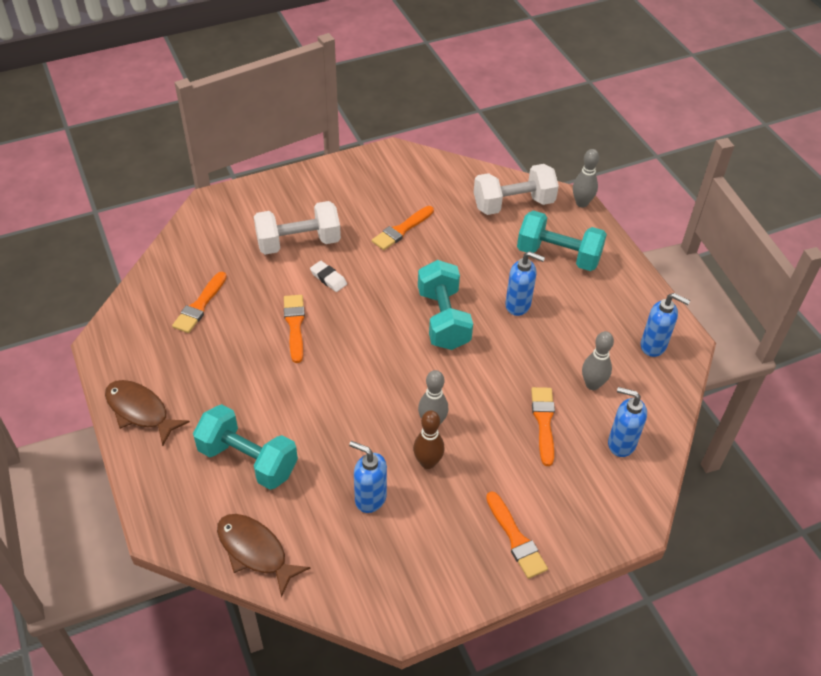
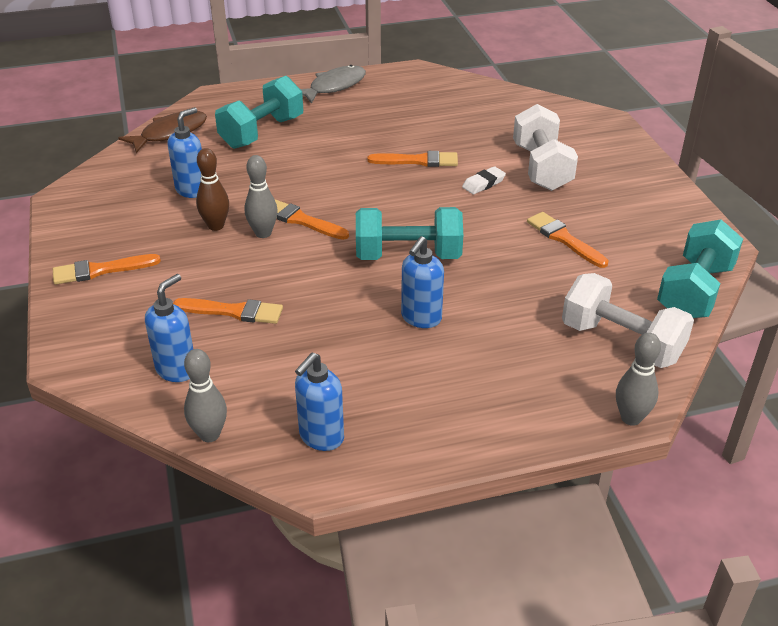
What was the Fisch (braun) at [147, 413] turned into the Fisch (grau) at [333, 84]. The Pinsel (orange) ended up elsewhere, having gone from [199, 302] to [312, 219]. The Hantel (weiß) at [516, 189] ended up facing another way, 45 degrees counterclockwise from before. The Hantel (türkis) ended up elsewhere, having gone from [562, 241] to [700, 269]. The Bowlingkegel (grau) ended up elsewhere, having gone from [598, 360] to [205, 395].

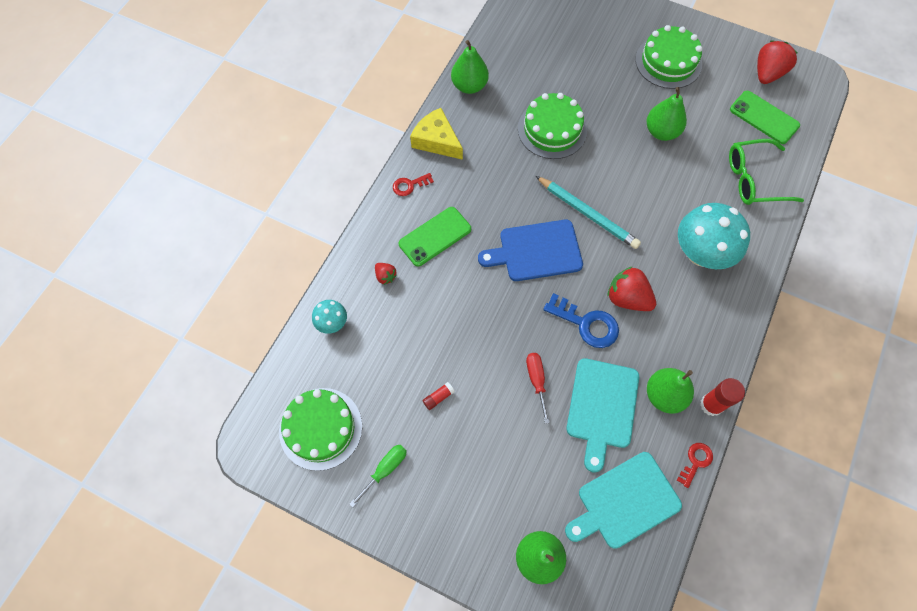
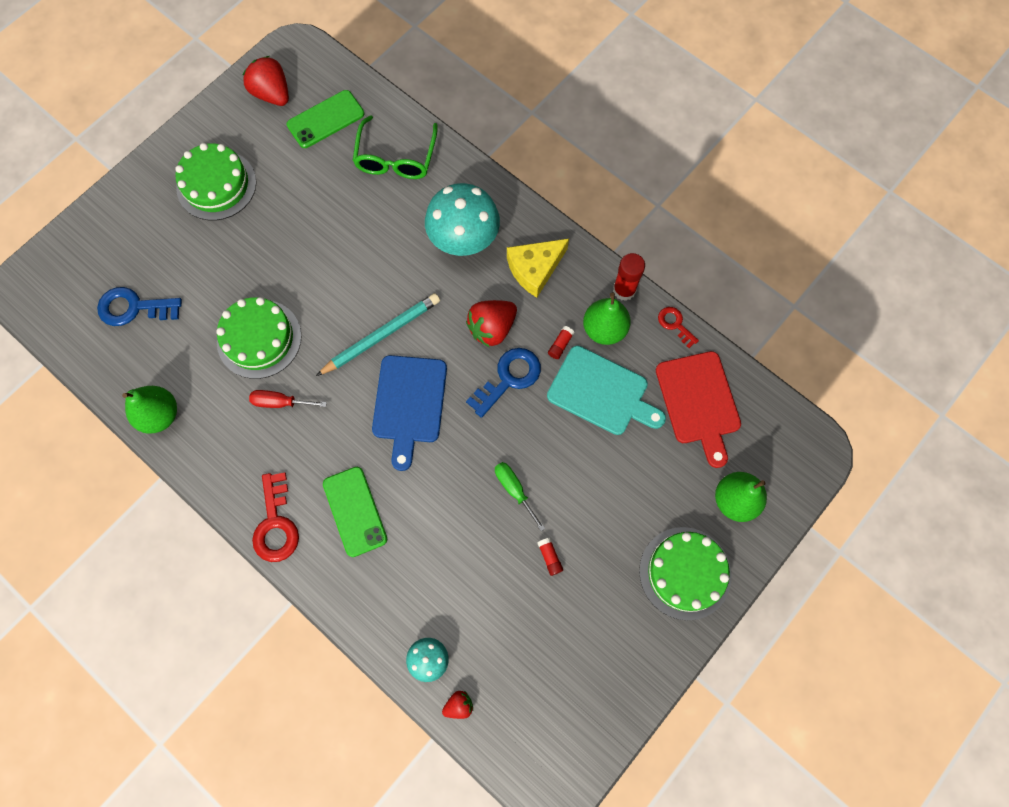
The Kuchen (grün) ended up elsewhere, having gone from [320, 429] to [685, 573]. The Schraubenzieher (grün) ended up elsewhere, having gone from [378, 476] to [520, 496]. The Erdbeere (rot) ended up elsewhere, having gone from [386, 274] to [457, 705]. The size of the Schlüssel (rot) at [413, 184] changed by a factor of 1.73. The Käse (gelb) ended up elsewhere, having gone from [436, 134] to [538, 268]. The Schraubenzieher (rot) ended up elsewhere, having gone from [538, 388] to [288, 399]. What was the Schneidebrett (türkis) at [623, 500] turned into the Schneidebrett (rot) at [698, 409]. The second view lost the Birne (grün) at [667, 114]. The second view gained the Schlüssel (blau) at [139, 306]. The second view gained the Klebestift (rot) at [561, 342].

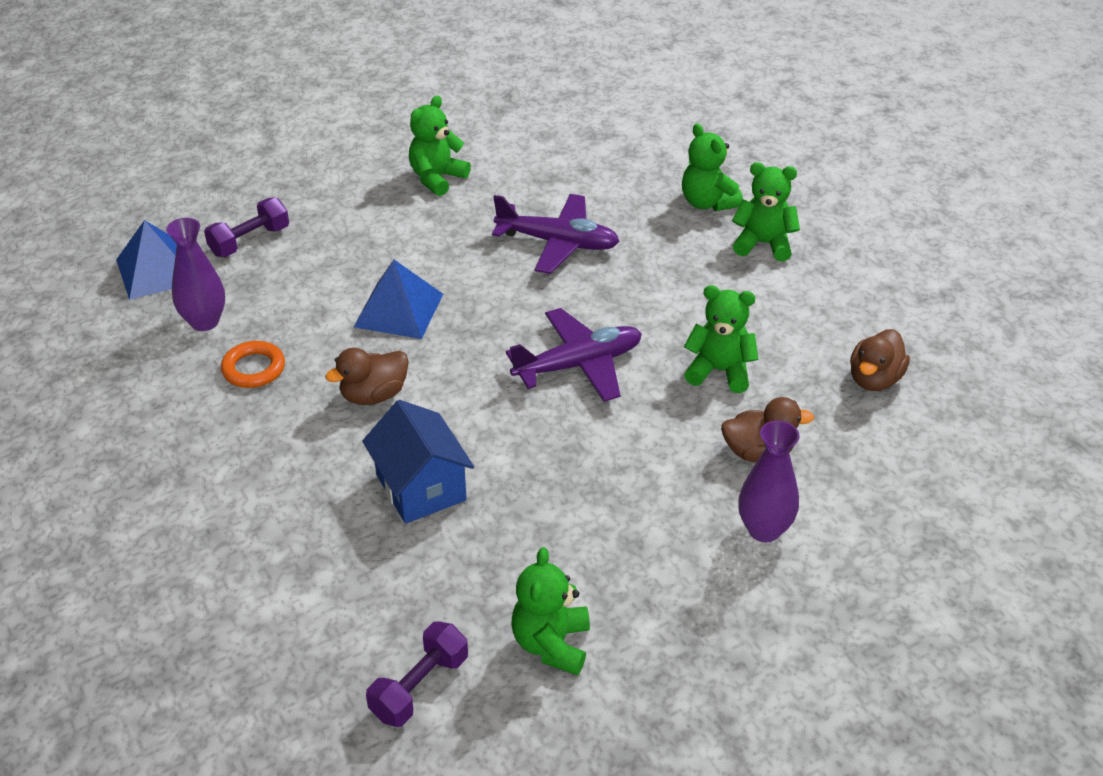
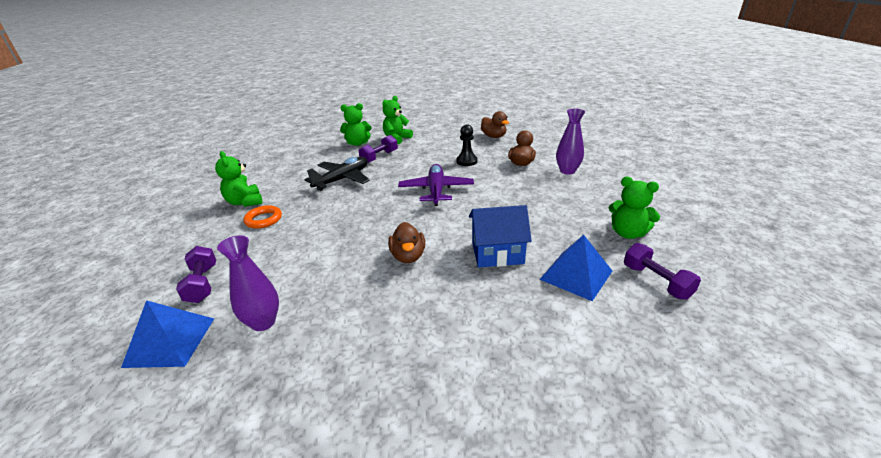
The Ring (orange) ended up elsewhere, having gone from [253, 364] to [262, 217]. The Pyramide (blau) ended up elsewhere, having gone from [398, 299] to [575, 268]. What was the Flugzeug (lila) at [555, 234] turned into the Flugzeug (schwarz) at [337, 174]. Where the Teddybär (grün) stood at [721, 339], the Bauer (schwarz) came to stand at [467, 145]. The second view gained the Hantel (lila) at [378, 149].

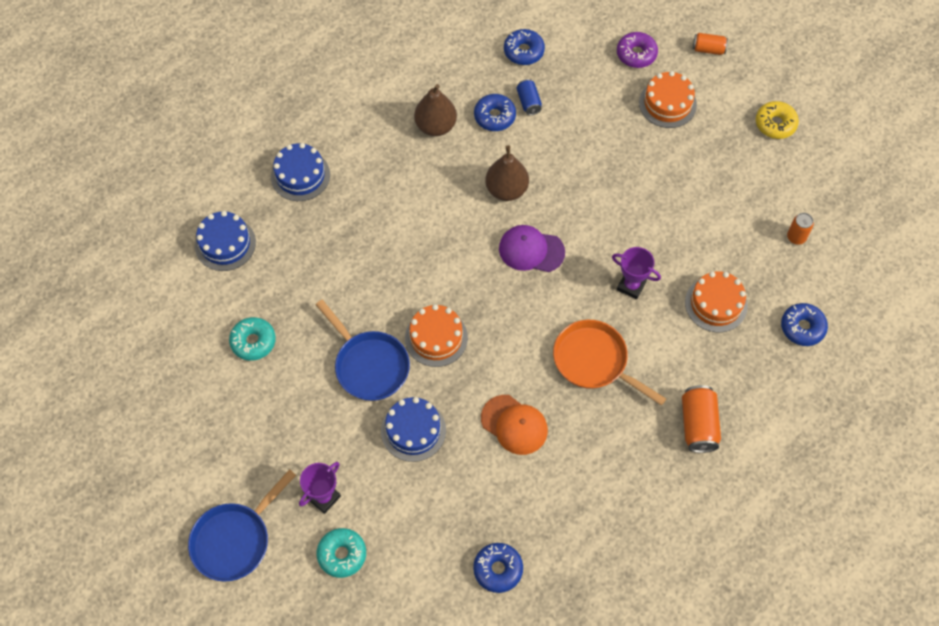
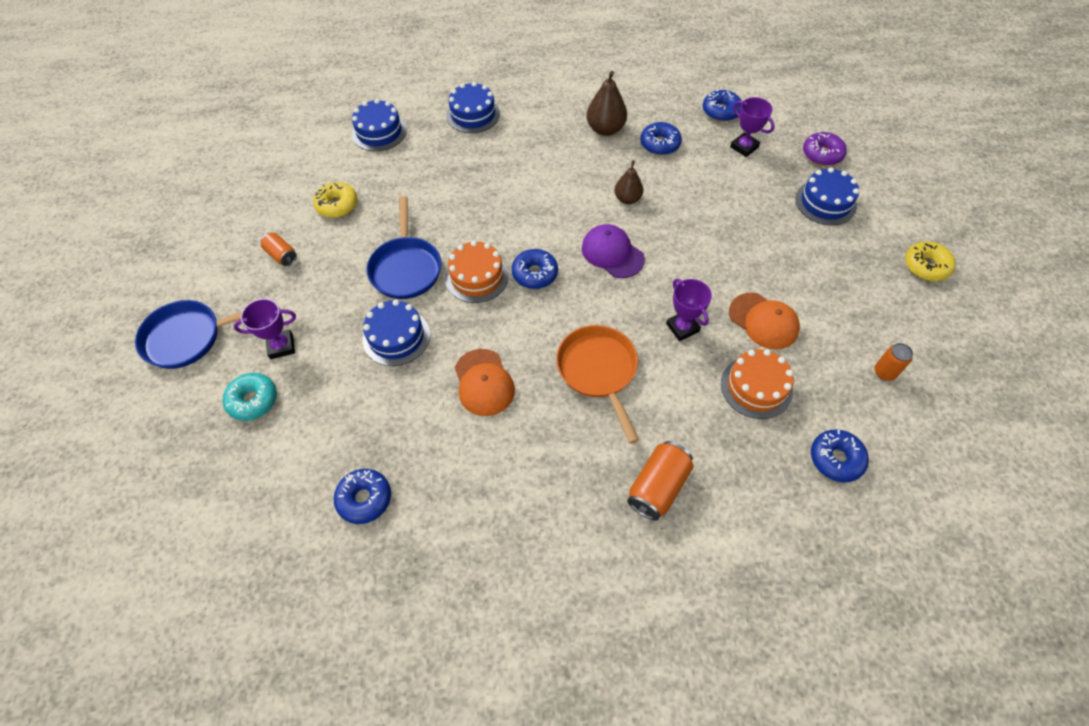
What was the Donut (türkis) at [252, 339] turned into the Donut (gelb) at [335, 200]. The size of the Birne (braun) at [507, 173] changed by a factor of 0.66. The second view lost the Dose (blau) at [529, 97]. What was the Kuchen (orange) at [668, 99] turned into the Kuchen (blau) at [827, 196]. The Dose (orange) ended up elsewhere, having gone from [710, 44] to [279, 249]. The second view gained the Donut (blau) at [535, 269]. The second view gained the Kappe (orange) at [764, 321]. The second view gained the Pokal (lila) at [752, 127].

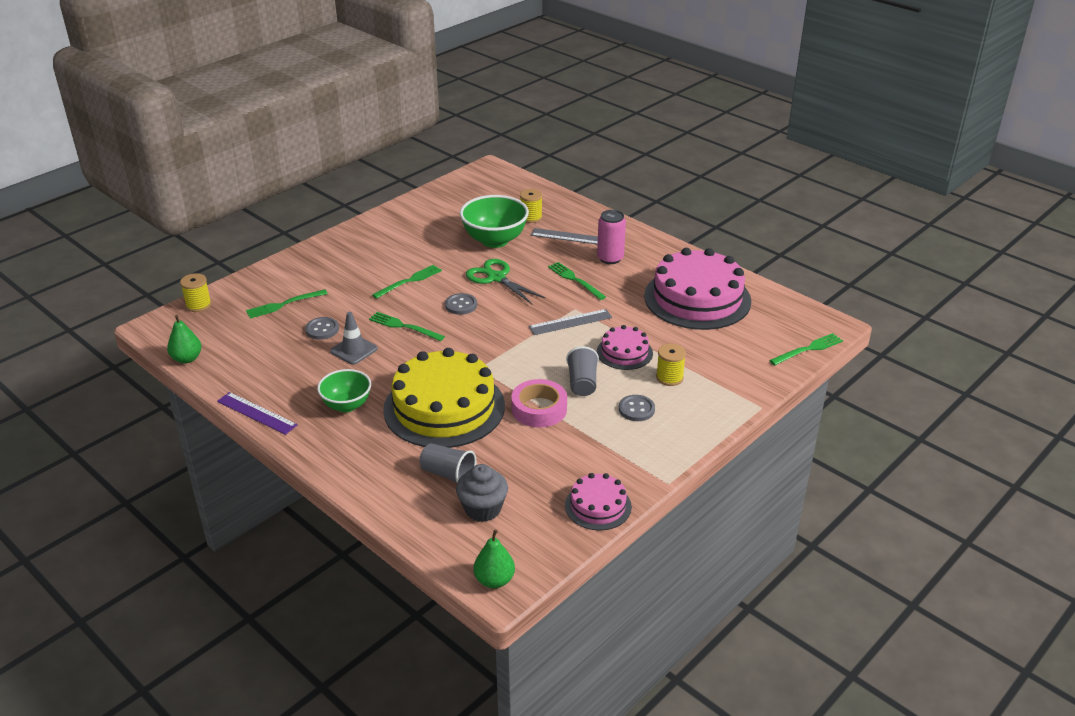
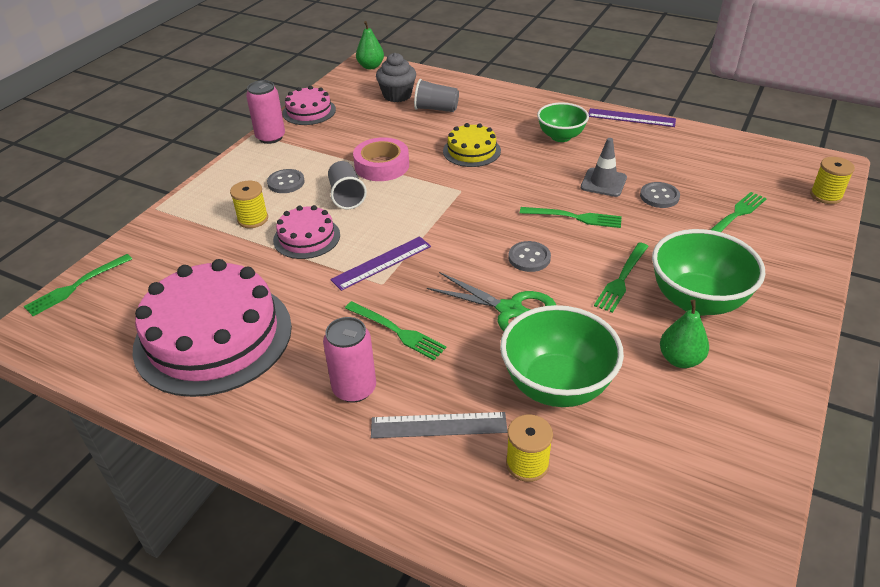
The Birne (grün) ended up elsewhere, having gone from [184, 339] to [684, 334]. The size of the Kuchen (gelb) at [444, 398] changed by a factor of 0.49. What was the Lineal (grau) at [570, 322] turned into the Lineal (lila) at [380, 263]. The second view gained the Dose (rosa) at [265, 112]. The second view gained the Schüssel (grün) at [708, 272].

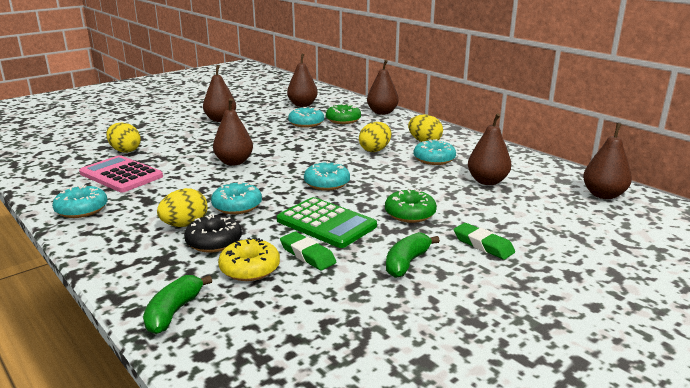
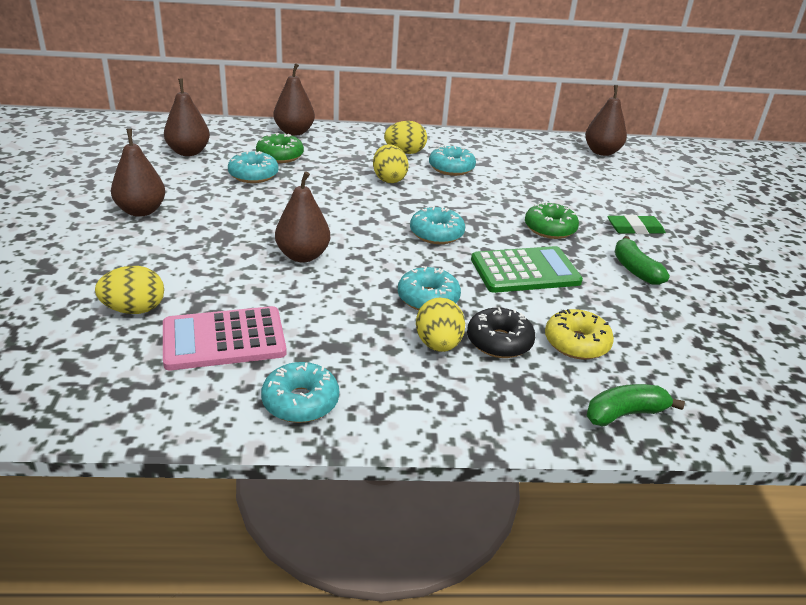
The Banane (grün) at [177, 304] ended up facing another way, 105 degrees clockwise from before. The second view lost the Radiergummi (grün) at [308, 251]. The second view lost the Birne (braun) at [489, 149].

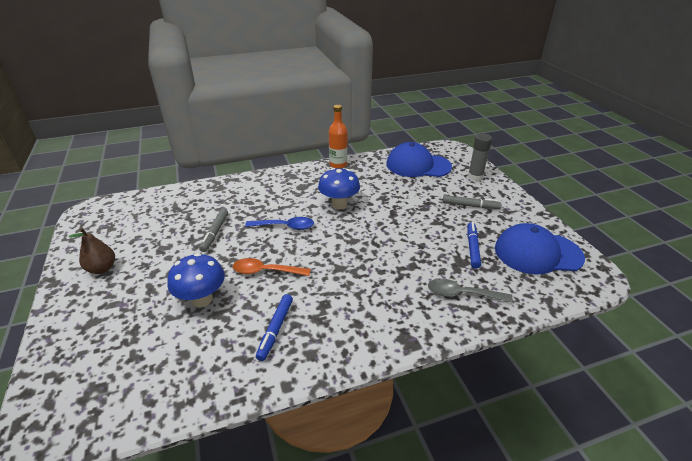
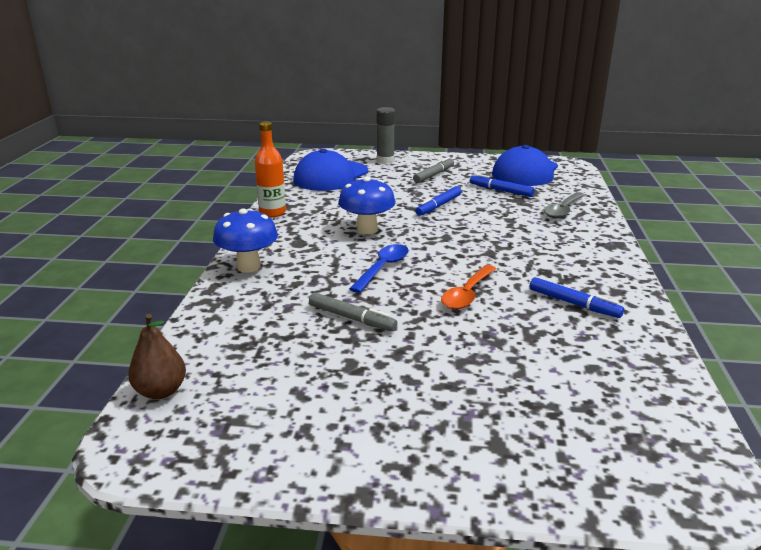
The Birne (braun) ended up elsewhere, having gone from [91, 251] to [157, 356]. The Pilz (blau) ended up elsewhere, having gone from [196, 280] to [245, 240]. The second view gained the Filzstift (blau) at [438, 201].

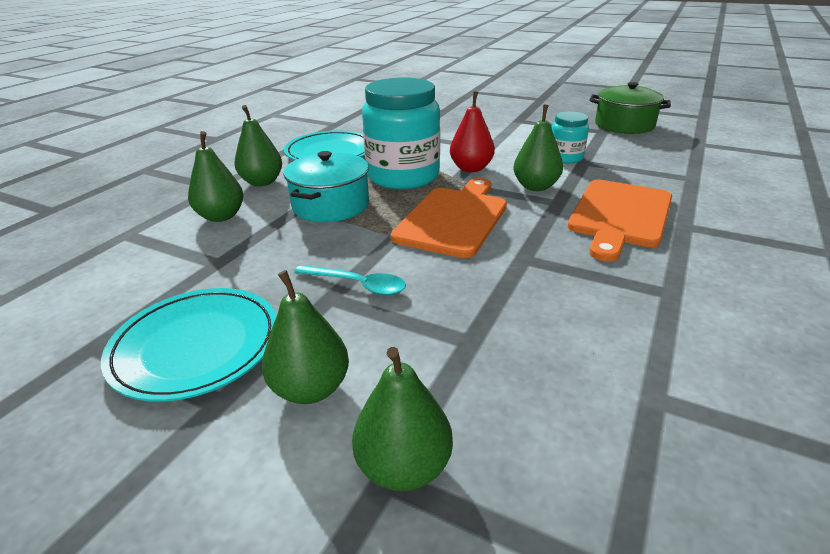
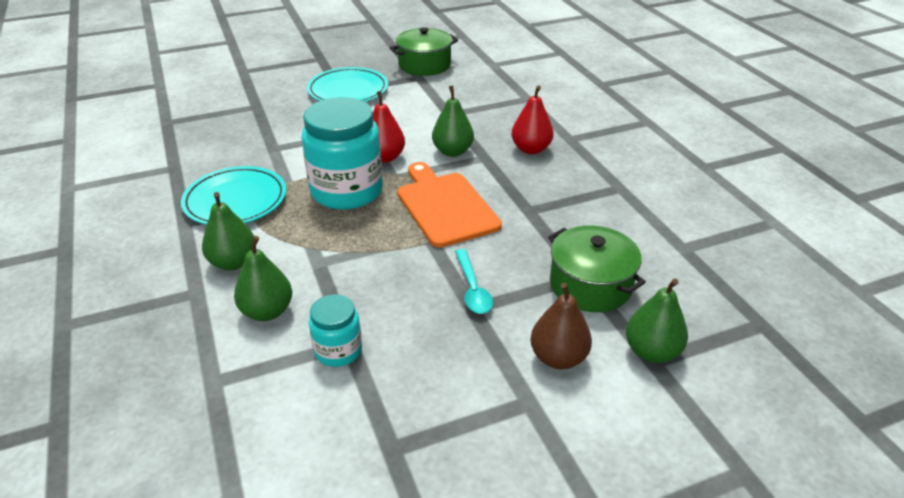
The Teller (türkis) ended up elsewhere, having gone from [189, 345] to [347, 84]. What was the Birne (grün) at [305, 337] turned into the Birne (braun) at [561, 326]. The second view lost the Kochtopf (türkis) at [326, 186]. The Löffel (türkis) at [350, 280] ended up facing another way, 105 degrees clockwise from before. The Einmachglas (türkis) ended up elsewhere, having gone from [570, 137] to [335, 330]. Where the Schneidebrett (orange) stood at [620, 220], the Birne (rot) came to stand at [532, 120]. The second view gained the Kochtopf (grün) at [597, 269].

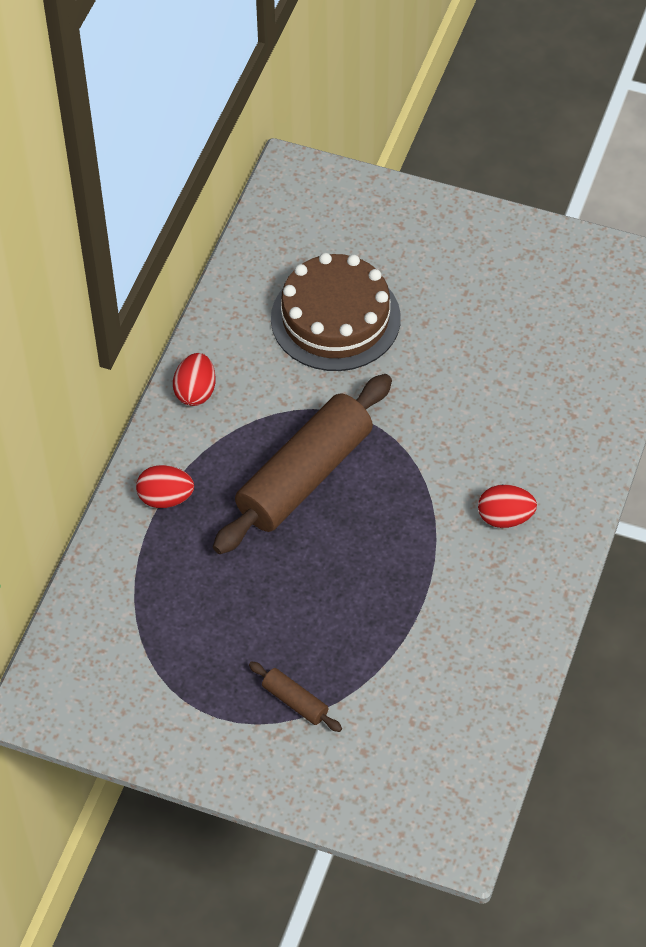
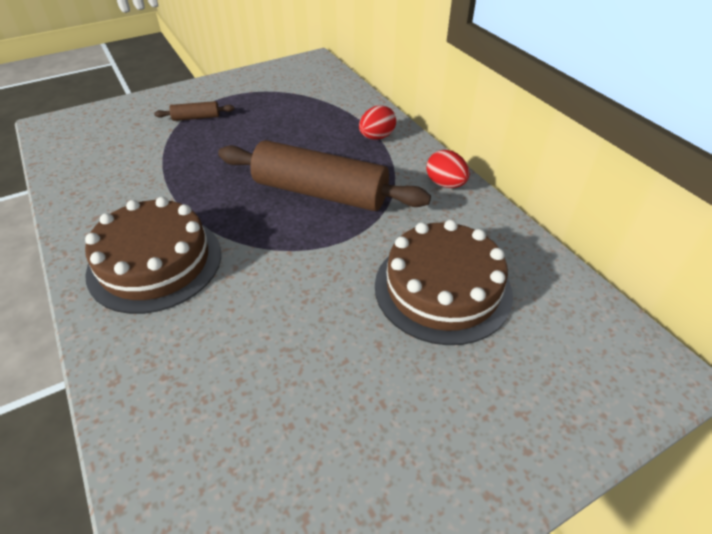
The Nudelholz (braun) at [302, 464] ended up facing another way, 60 degrees counterclockwise from before. Where the Ei (rot) stood at [507, 506], the Kuchen (braun) came to stand at [153, 255].

